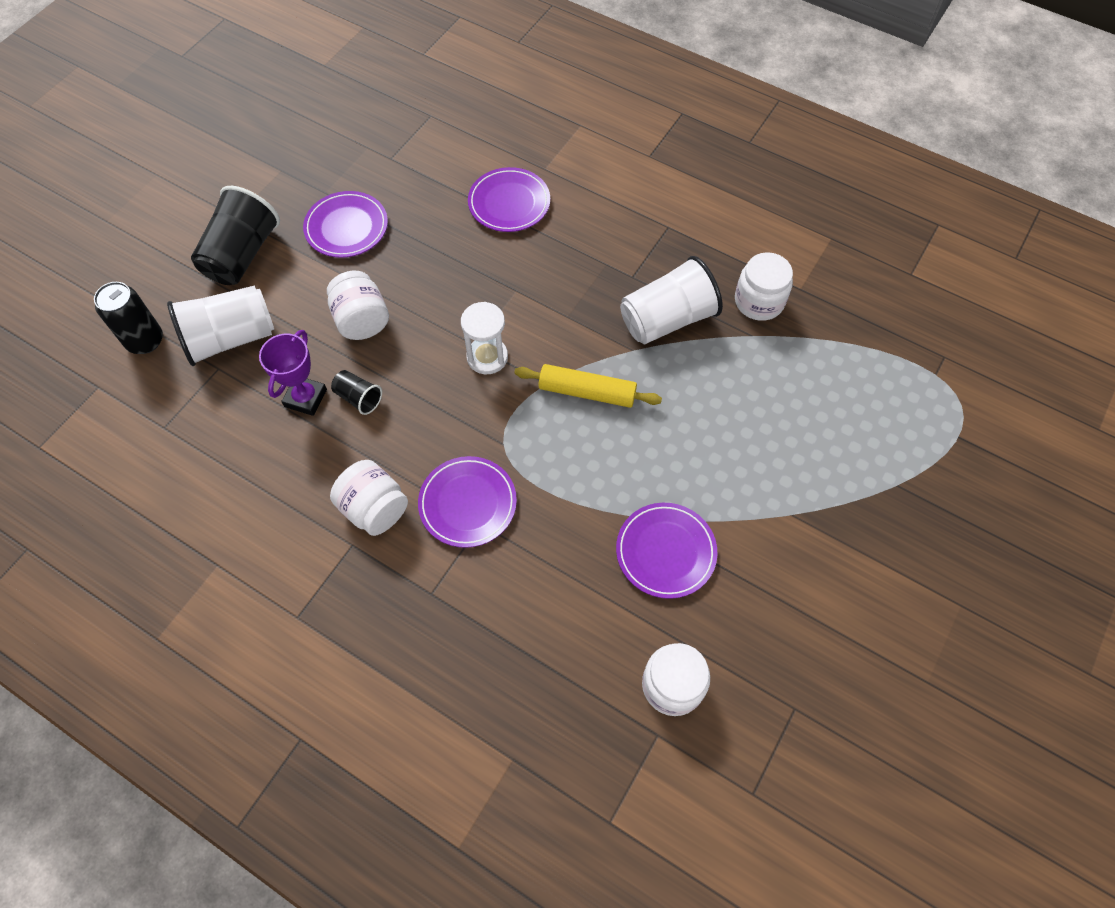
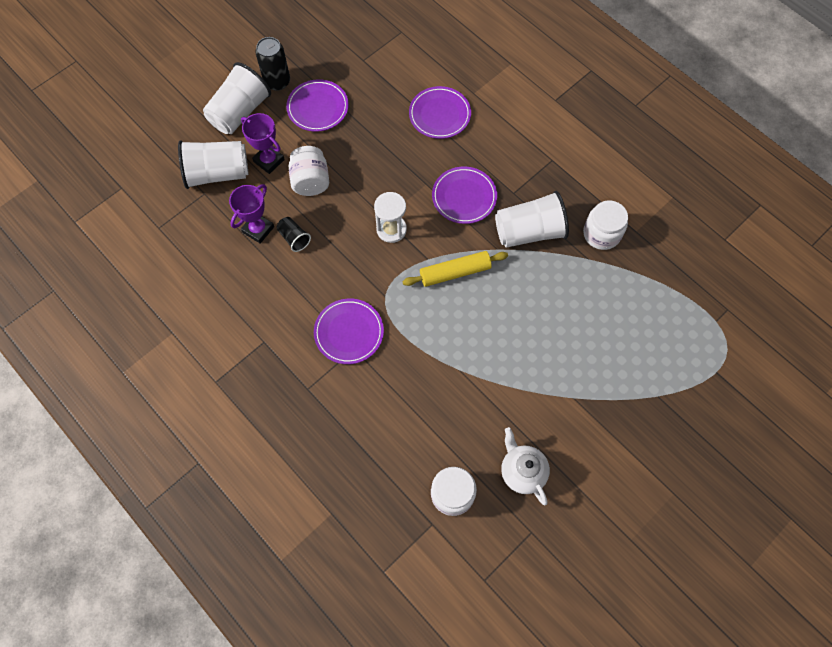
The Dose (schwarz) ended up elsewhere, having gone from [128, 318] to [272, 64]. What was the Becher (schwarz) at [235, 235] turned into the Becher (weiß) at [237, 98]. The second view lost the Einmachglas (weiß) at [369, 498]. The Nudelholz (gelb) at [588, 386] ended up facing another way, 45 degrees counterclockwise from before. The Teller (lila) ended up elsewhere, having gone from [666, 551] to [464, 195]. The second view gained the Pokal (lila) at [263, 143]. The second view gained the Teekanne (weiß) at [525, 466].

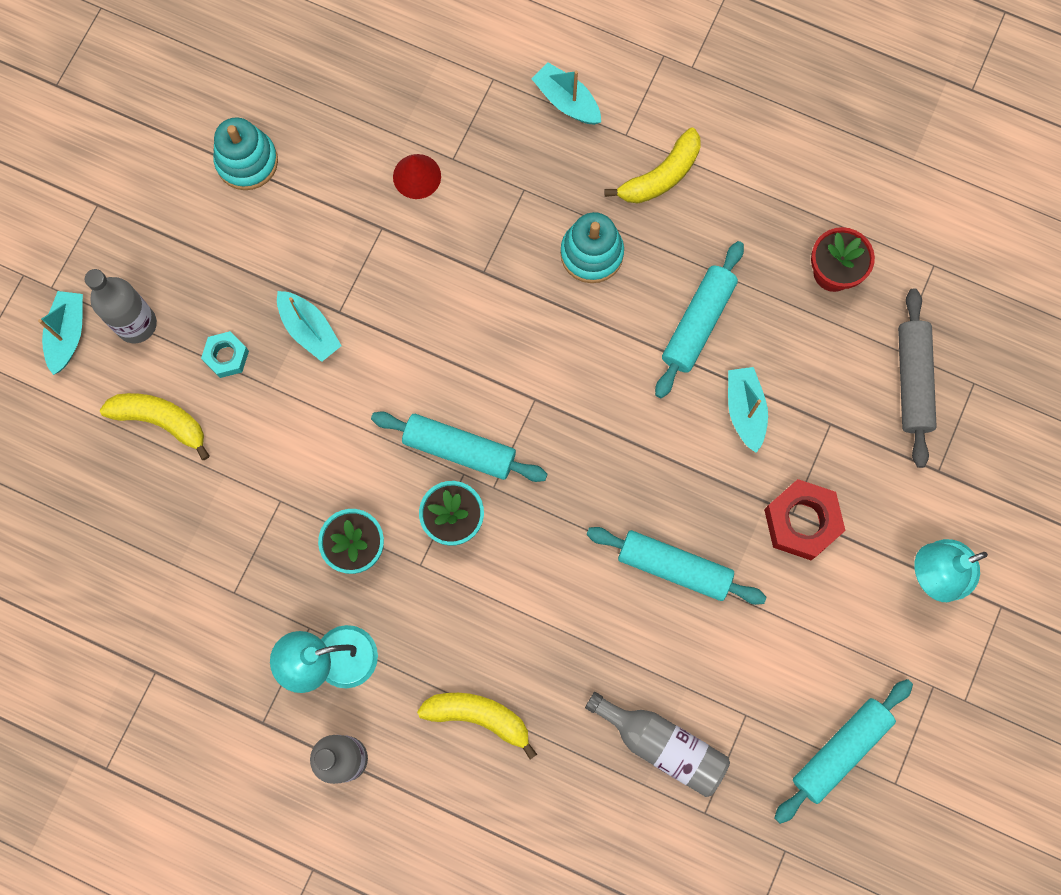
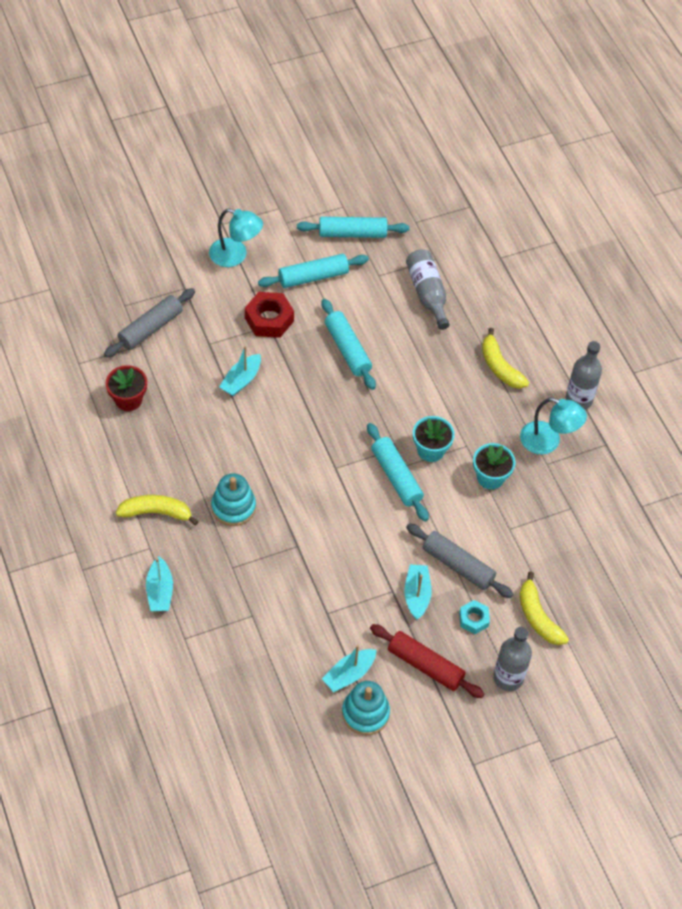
The Boot (türkis) ended up elsewhere, having gone from [60, 333] to [349, 668]. The second view lost the Kegel (rot) at [417, 176]. The Nudelholz (türkis) ended up elsewhere, having gone from [699, 319] to [313, 271]. The second view gained the Nudelholz (rot) at [427, 661]. The second view gained the Nudelholz (grau) at [459, 560].

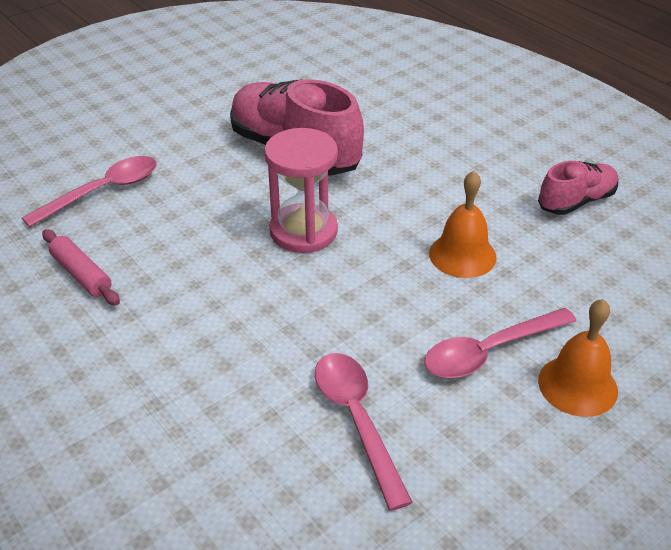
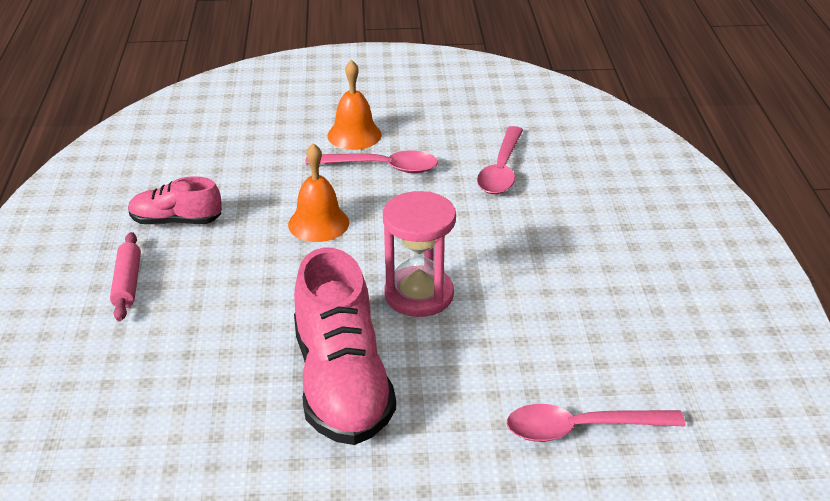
The Nudelholz (rosa) ended up elsewhere, having gone from [81, 267] to [125, 276].

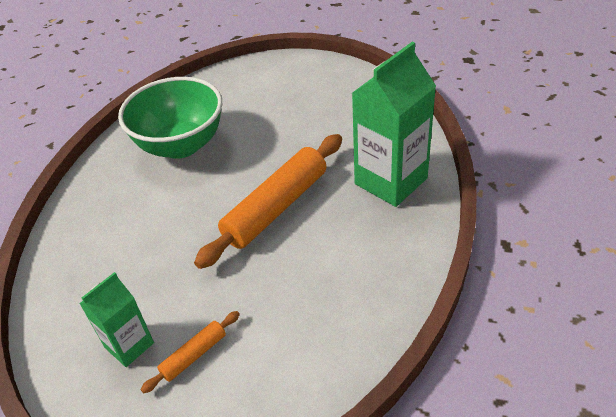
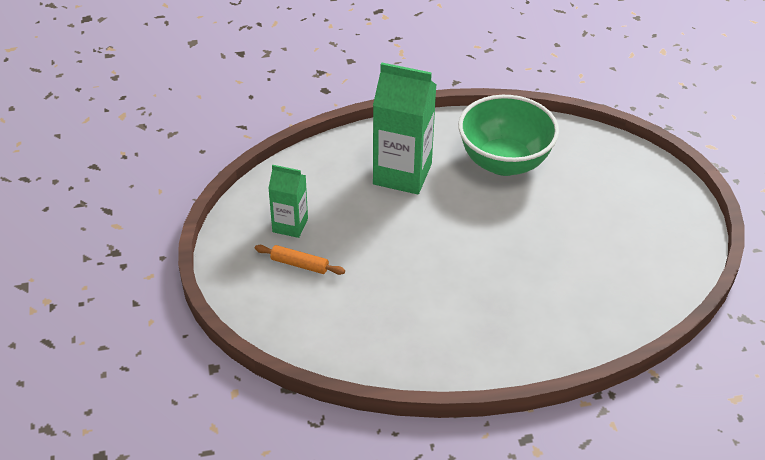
The second view lost the Nudelholz (orange) at [268, 201]. The Getränkekarton (grün) ended up elsewhere, having gone from [394, 124] to [404, 128].

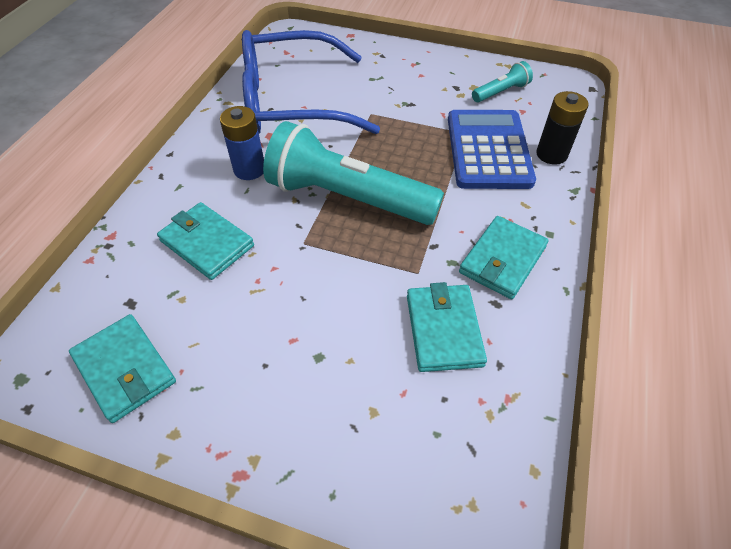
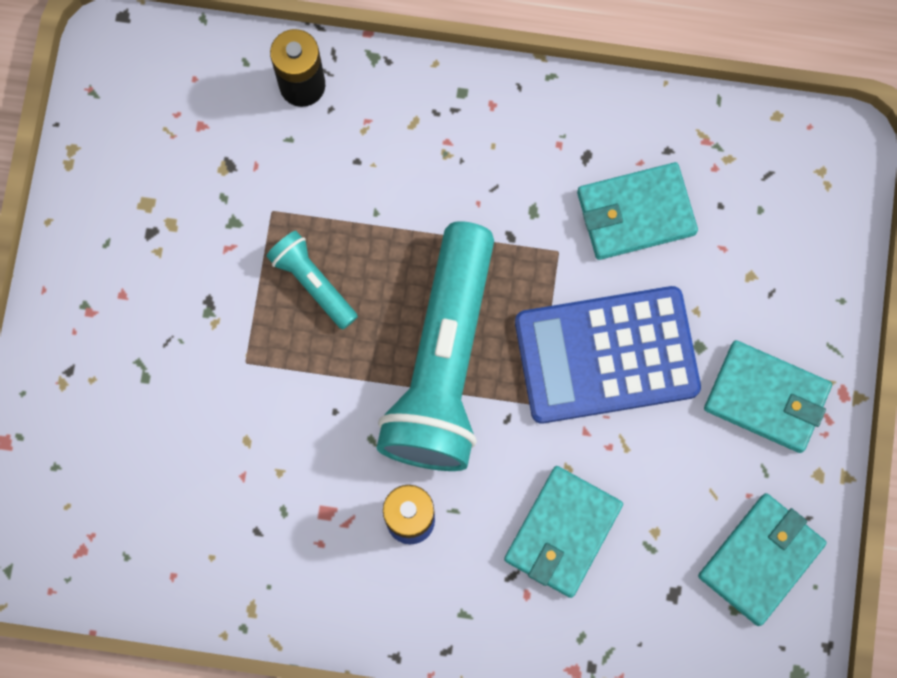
The second view lost the Brille (blau) at [311, 82]. The Taschenrechner (blau) ended up elsewhere, having gone from [492, 149] to [608, 355]. The Geldbörse (türkis) ended up elsewhere, having gone from [504, 257] to [768, 396]. The Taschenlampe (türkis) ended up elsewhere, having gone from [502, 81] to [312, 280].

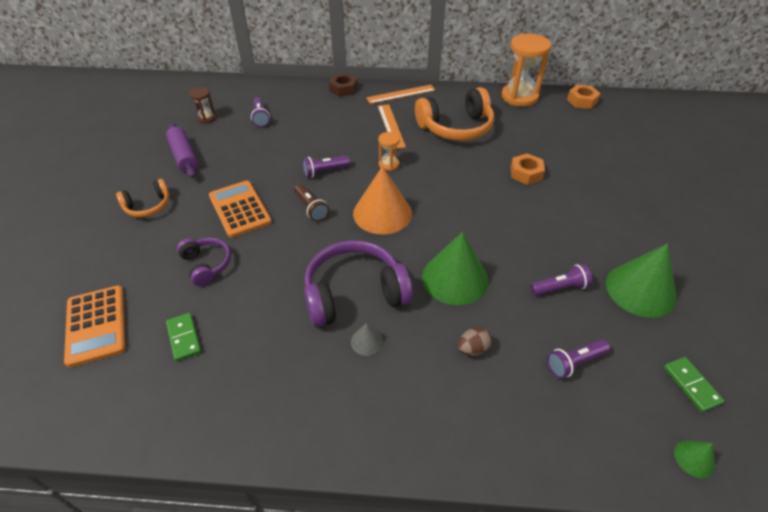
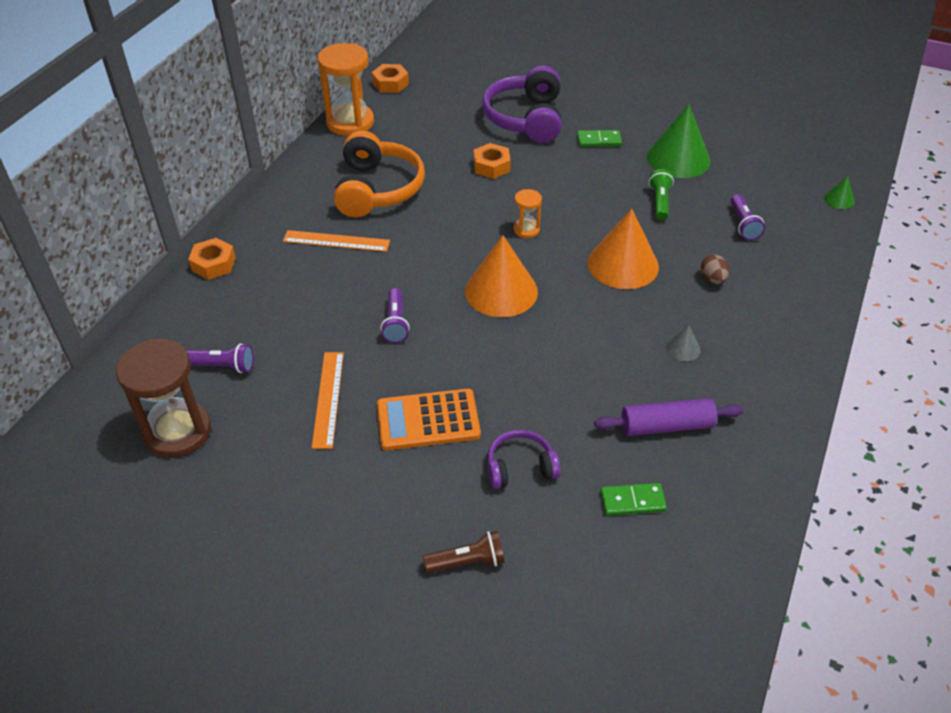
The second view lost the Taschenrechner (orange) at [95, 326]. The second view lost the Kopfhörer (orange) at [142, 198]. The Nudelholz (lila) ended up elsewhere, having gone from [182, 150] to [668, 417]. The size of the Sanduhr (braun) at [202, 105] changed by a factor of 2.04. The Taschenlampe (braun) ended up elsewhere, having gone from [311, 203] to [464, 552]. The Kopfhörer (lila) ended up elsewhere, having gone from [358, 283] to [522, 104]. What was the Sechskantmutter (braun) at [343, 85] turned into the Sechskantmutter (orange) at [212, 259]. The Lineal (orange) ended up elsewhere, having gone from [401, 94] to [328, 400]. The Sanduhr (orange) ended up elsewhere, having gone from [389, 151] to [527, 213]. What was the Kegel (grün) at [455, 268] turned into the Kegel (orange) at [623, 249]. What was the Taschenlampe (lila) at [561, 280] turned into the Taschenlampe (grün) at [661, 195]. The Dominostein (grün) ended up elsewhere, having gone from [693, 384] to [599, 138].

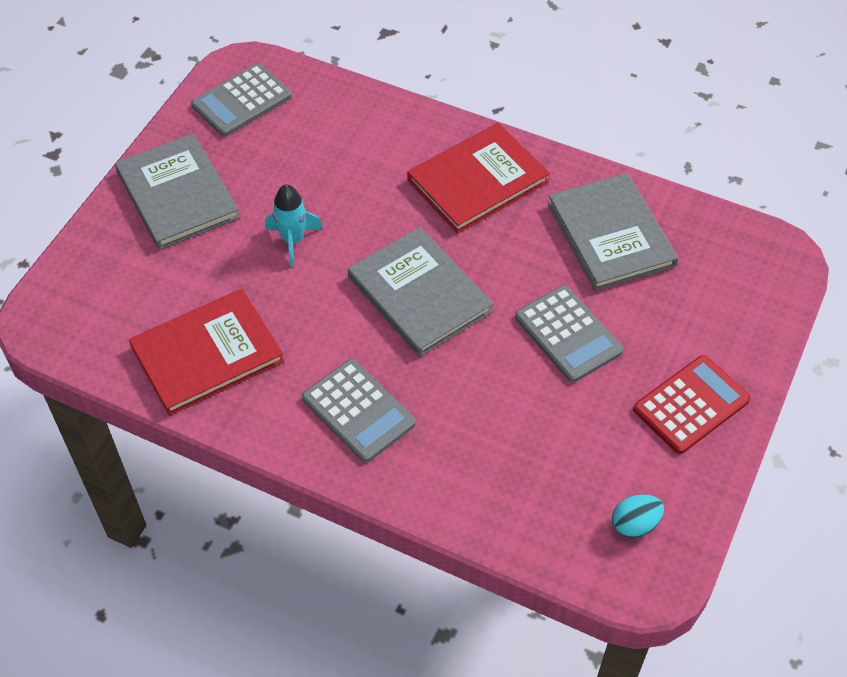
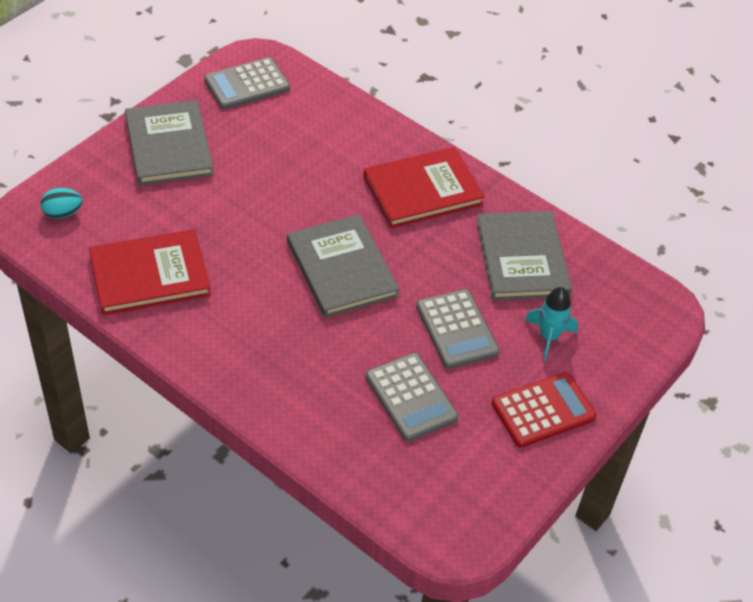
The Rakete (türkis) ended up elsewhere, having gone from [294, 225] to [551, 324]. The Taschenrechner (grau) ended up elsewhere, having gone from [359, 411] to [412, 397]. The Ei (türkis) ended up elsewhere, having gone from [638, 516] to [61, 203].

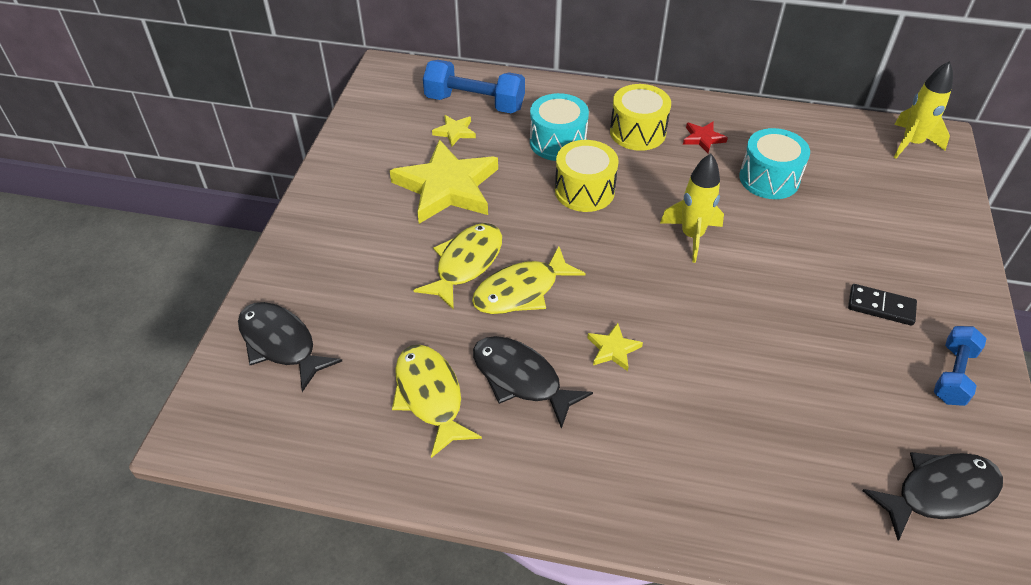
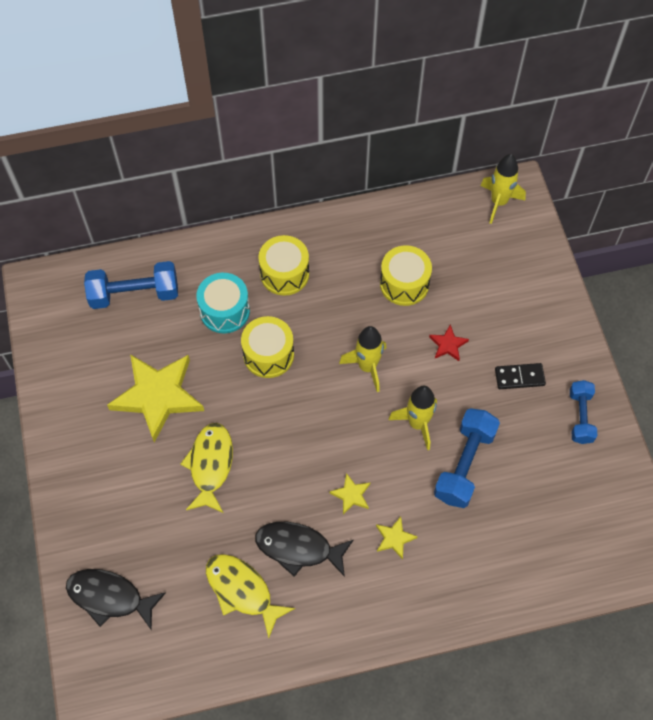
The Stern (gelb) ended up elsewhere, having gone from [454, 131] to [397, 538]. The second view lost the Fisch (gelb) at [529, 280]. The Stern (rot) ended up elsewhere, having gone from [705, 137] to [449, 342]. What was the Trommel (türkis) at [774, 163] turned into the Trommel (gelb) at [406, 275]. The second view lost the Fisch (schwarz) at [933, 496]. The second view gained the Rakete (gelb) at [413, 418]. The second view gained the Hantel (blau) at [467, 458].

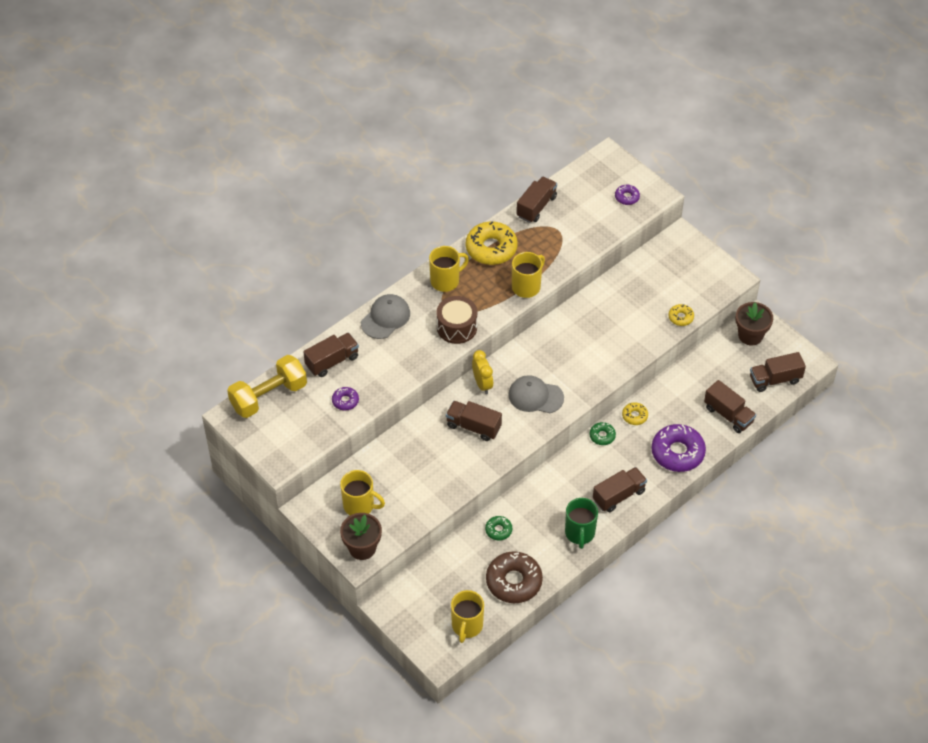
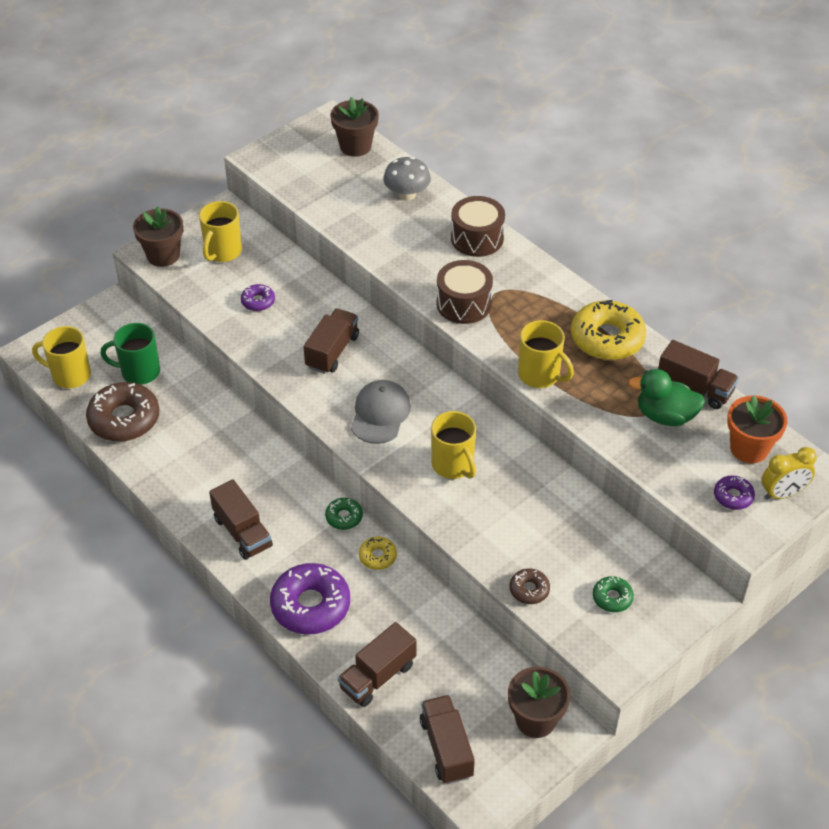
Where the Hantel (gelb) stood at [267, 386], the Blumentopf (braun) came to stand at [355, 127]. Where the Lastwagen (braun) stood at [331, 355], the Pilz (grau) came to stand at [407, 179]. The Donut (lila) ended up elsewhere, having gone from [345, 398] to [258, 297]. Where the Kappe (grau) stood at [385, 316], the Trommel (braun) came to stand at [478, 226]. The Tasse (gelb) ended up elsewhere, having gone from [449, 269] to [453, 445]. The Wecker (gelb) ended up elsewhere, having gone from [482, 372] to [789, 473]. The Donut (grün) ended up elsewhere, having gone from [498, 528] to [613, 594]. The Tasse (grün) ended up elsewhere, having gone from [581, 523] to [130, 354]. What was the Donut (gelb) at [681, 315] turned into the Donut (braun) at [530, 586]. The second view gained the Ente (grün) at [666, 397]. The second view gained the Blumentopf (orange) at [757, 429].

